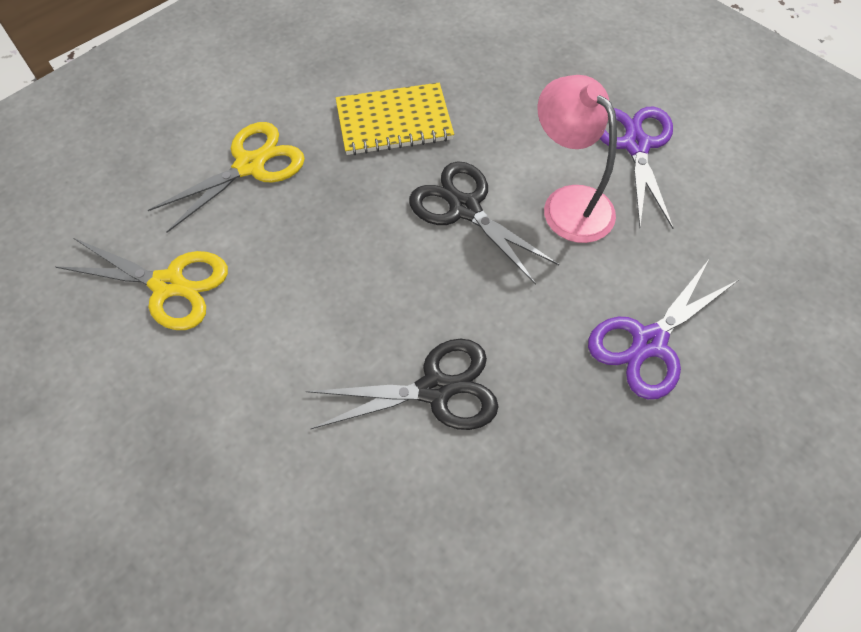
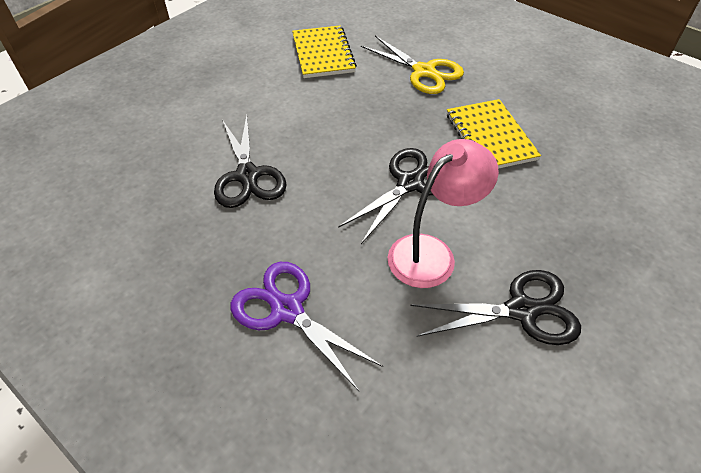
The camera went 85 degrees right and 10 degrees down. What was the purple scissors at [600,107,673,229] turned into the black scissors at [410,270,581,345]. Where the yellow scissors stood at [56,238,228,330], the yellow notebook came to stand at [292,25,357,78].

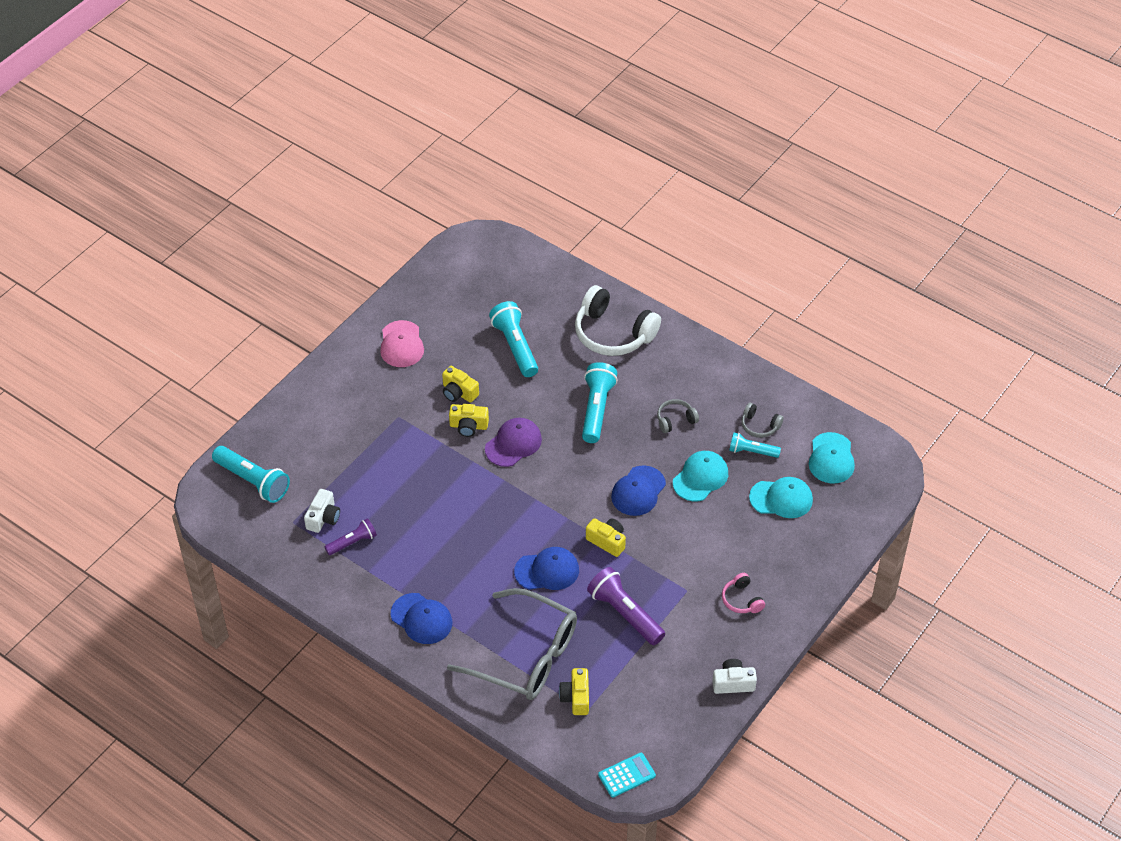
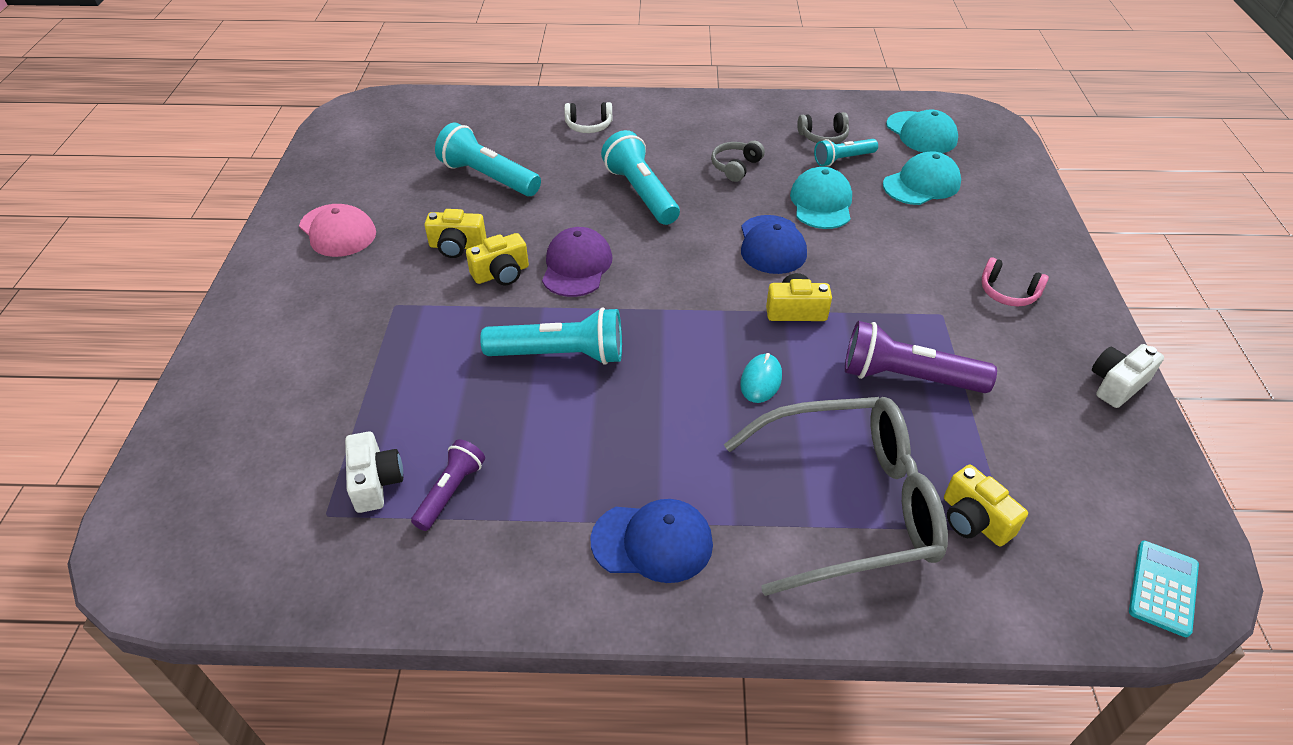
The camera went 35 degrees left and 5 degrees down. The size of the white headphones at [575,285,661,356] changed by a factor of 0.48. The turquoise flashlight ended up elsewhere, having gone from [212,446,290,503] to [480,307,622,365]. Where the blue cap stood at [514,547,579,590], the turquoise mouse came to stand at [740,353,782,403].

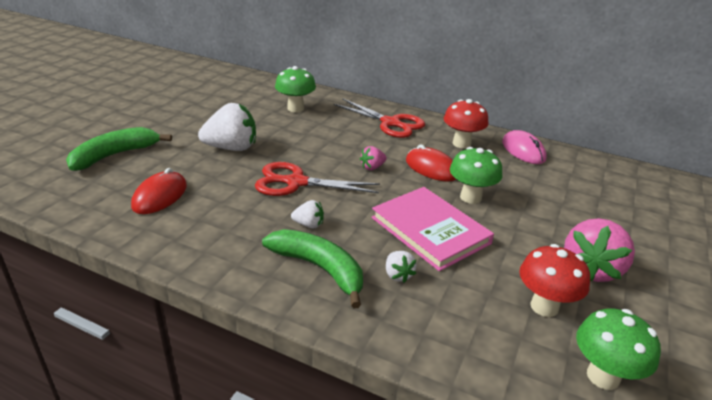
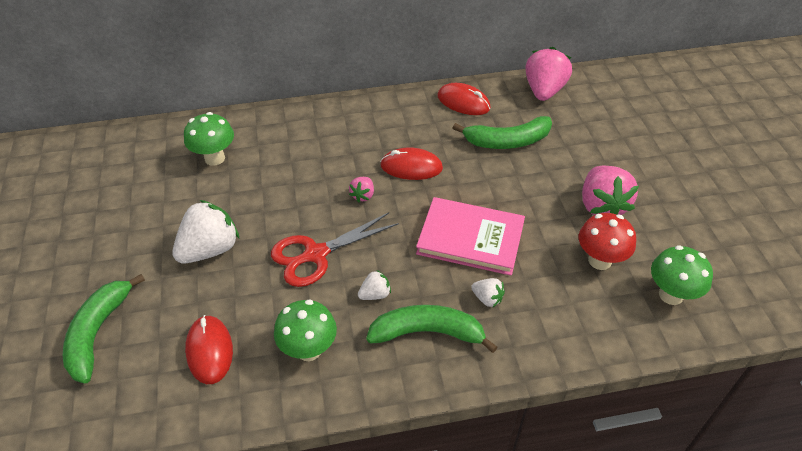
The camera went 35 degrees left and 15 degrees up. The second view lost the red scissors at [333,98,425,138]. The second view lost the red mushroom at [444,99,488,148]. What was the pink mouse at [502,130,546,164] turned into the red mouse at [437,83,491,115]. The green mushroom ended up elsewhere, having gone from [450,147,502,204] to [274,300,337,361]. The second view gained the pink strawberry at [525,47,572,101]. The second view gained the green banana at [453,116,552,149].

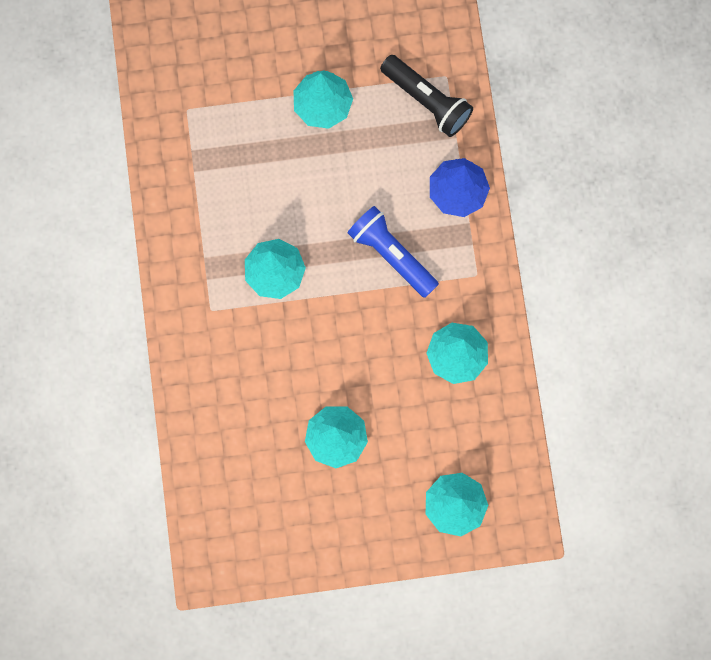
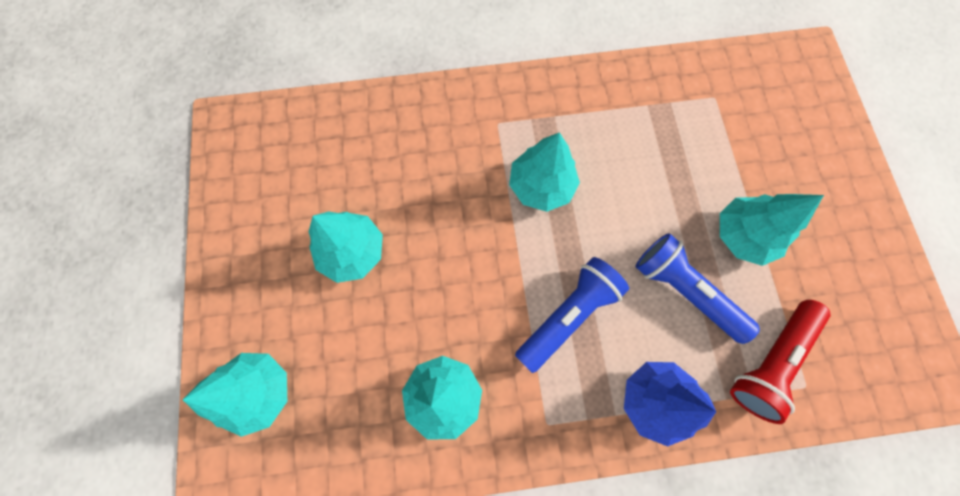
The camera went 90 degrees right and 5 degrees down. What was the black flashlight at [380,55,473,137] turned into the red flashlight at [730,300,831,424]. The second view gained the blue flashlight at [636,233,760,344].

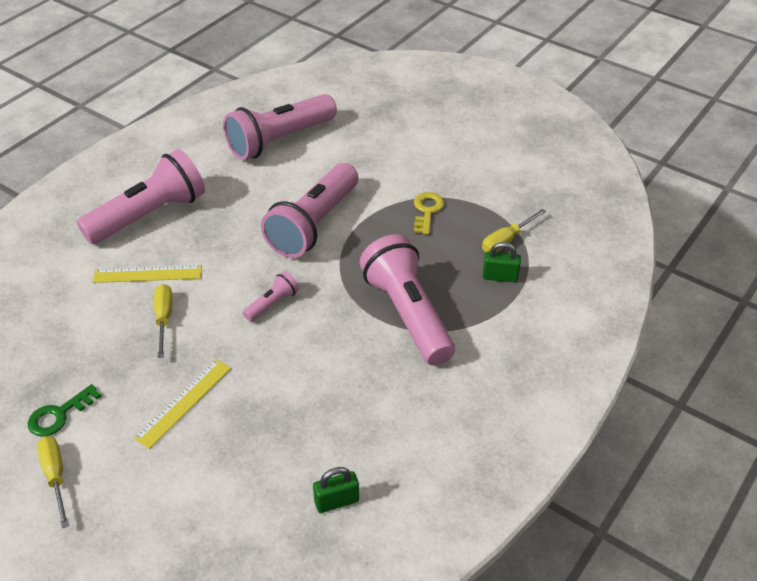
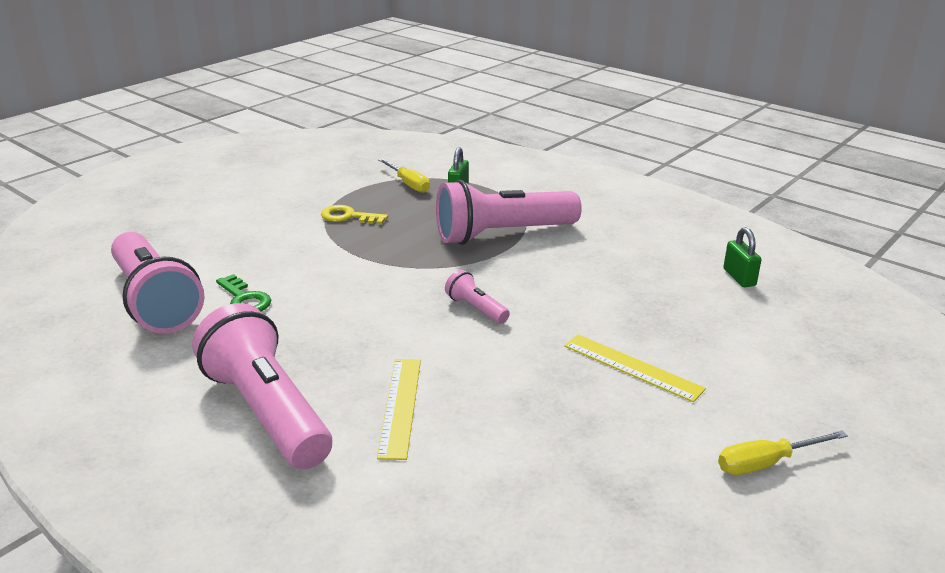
The camera went 85 degrees left and 15 degrees down. The second view lost the pink flashlight at [261,163,358,258]. The second view lost the yellow screwdriver at [154,284,173,358]. The green key ended up elsewhere, having gone from [28,384,101,437] to [216,274,271,312].

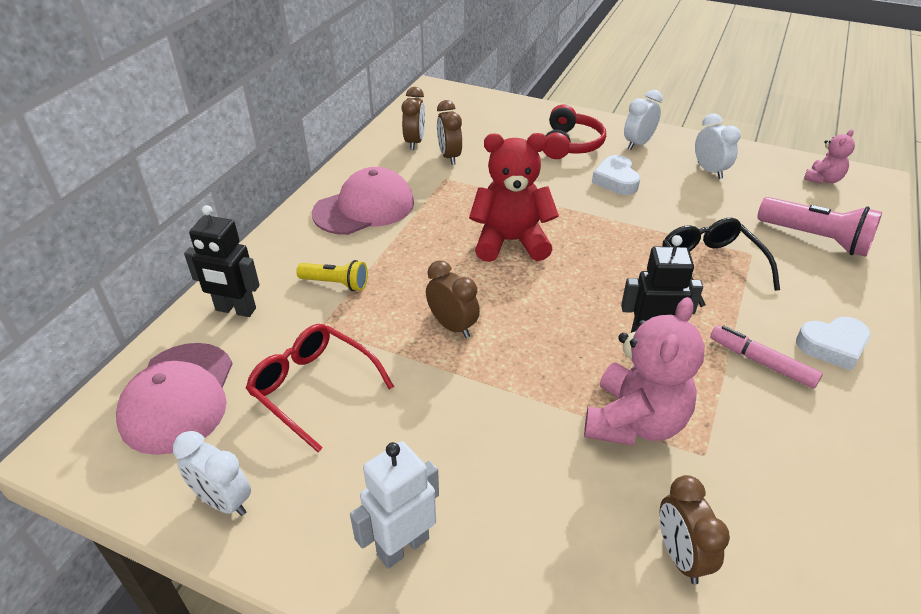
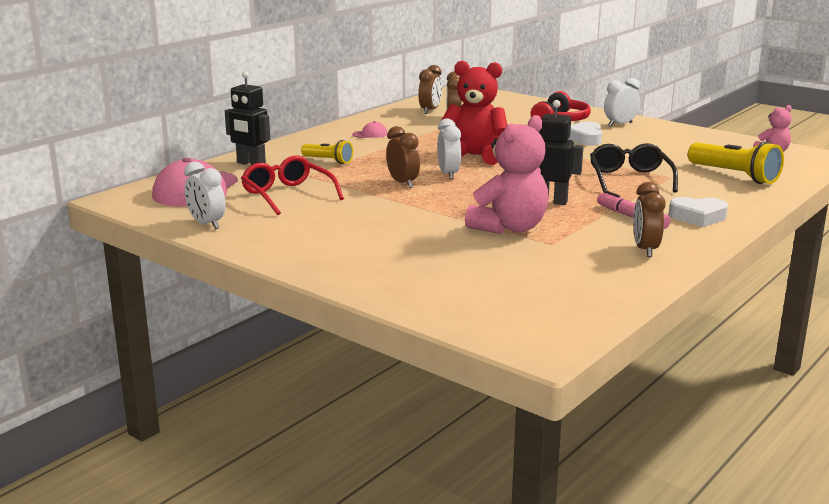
The camera went 15 degrees right and 20 degrees down. The white clock ended up elsewhere, having gone from [695,113,741,179] to [437,118,461,180]. The size of the pink cap at [312,167,414,235] changed by a factor of 0.42. What was the pink flashlight at [757,197,882,257] turned into the yellow flashlight at [688,141,784,184]. The second view lost the white robot at [350,441,439,569]. The brown clock ended up elsewhere, having gone from [659,475,730,584] to [633,182,666,257].

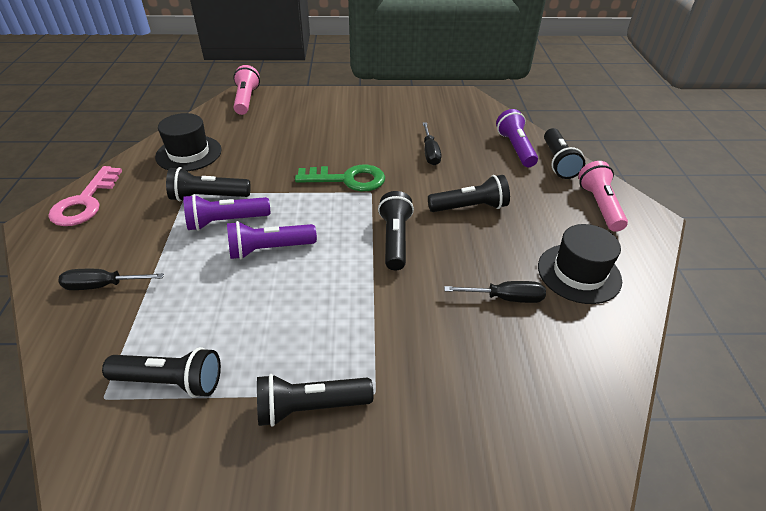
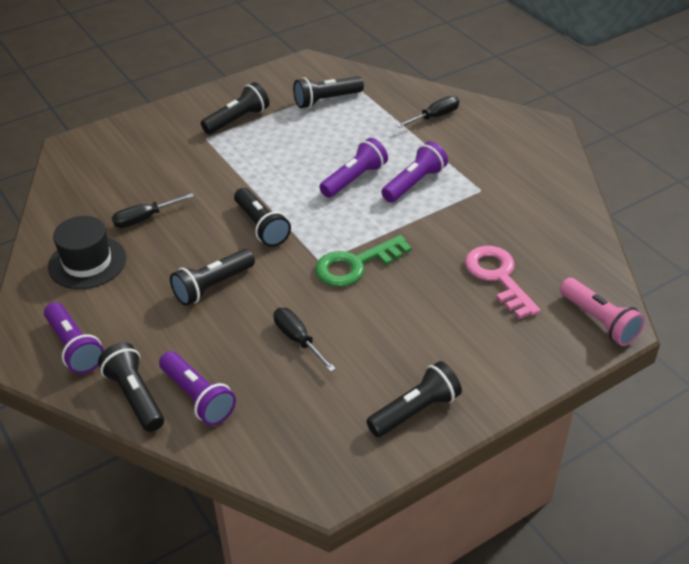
The camera went 150 degrees right and 0 degrees up. The second view lost the black hat at [155,113,222,172]. What was the pink flashlight at [578,161,628,232] turned into the purple flashlight at [44,302,104,374]. The pink key ended up elsewhere, having gone from [48,166,122,226] to [465,246,540,319]. The black flashlight ended up elsewhere, having gone from [166,167,250,201] to [366,361,462,437].

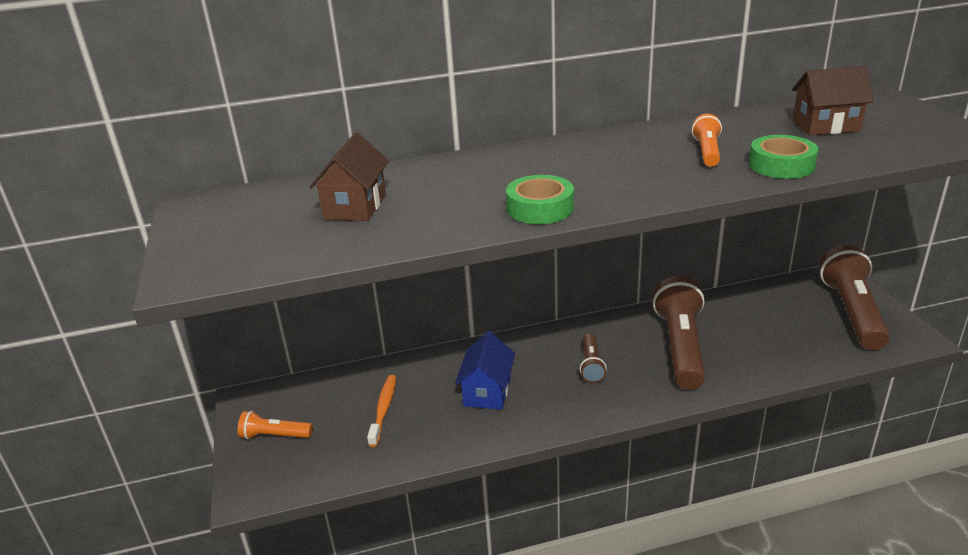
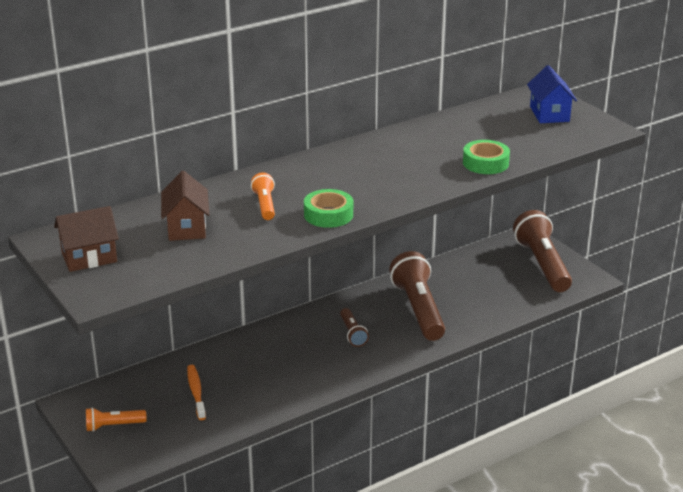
The camera went 20 degrees left and 0 degrees up. The brown house ended up elsewhere, having gone from [792,66,874,135] to [54,206,119,272]. The orange flashlight ended up elsewhere, having gone from [692,113,722,167] to [251,172,275,220]. The blue house ended up elsewhere, having gone from [455,331,515,410] to [527,65,577,123].

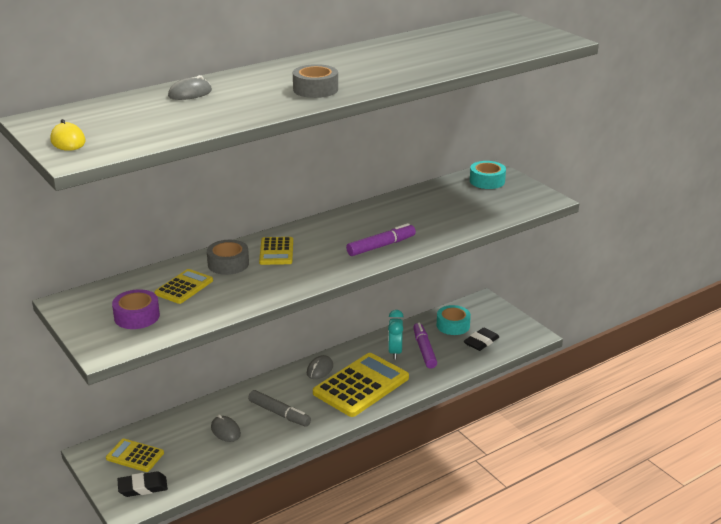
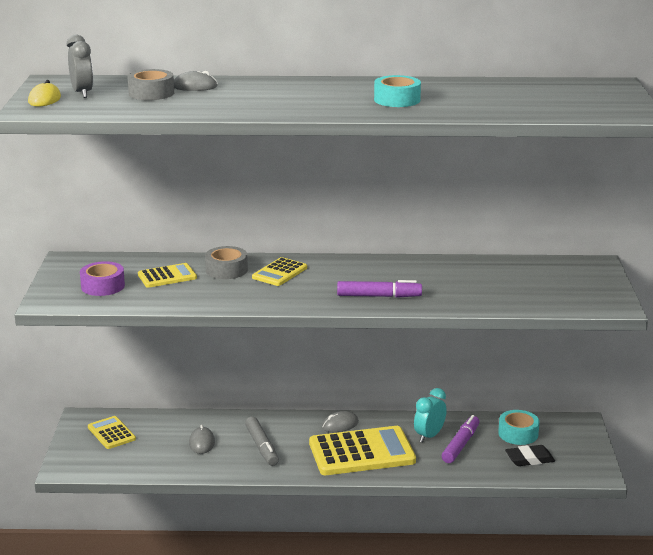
The camera went 35 degrees right and 5 degrees down. The grey tape ended up elsewhere, having gone from [293,64,338,98] to [127,69,174,100]. The turquoise tape ended up elsewhere, having gone from [470,161,506,189] to [374,75,421,107]. The second view lost the black eraser at [117,471,168,497]. The second view gained the grey clock at [67,35,93,98].

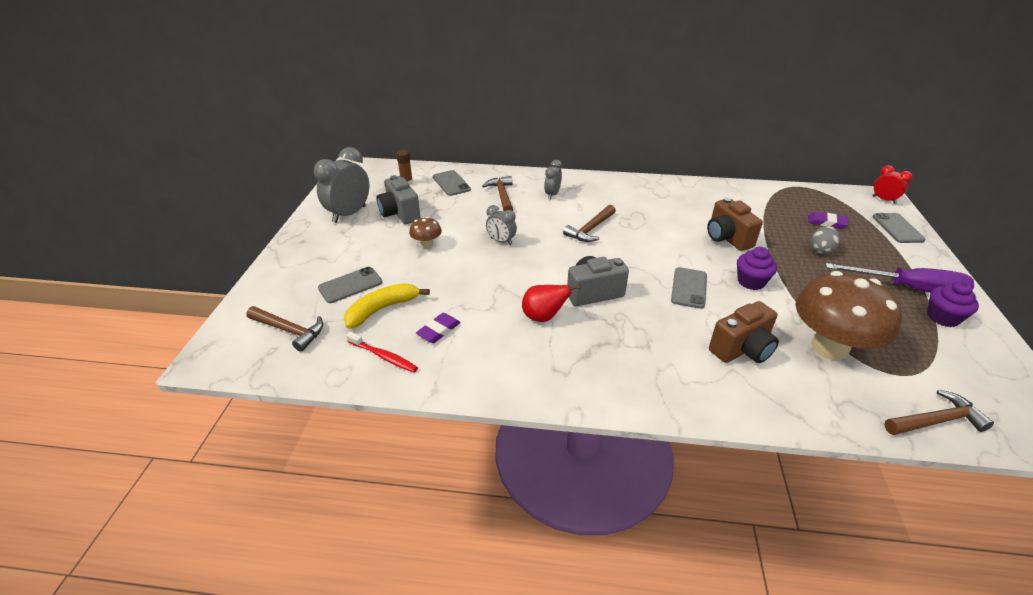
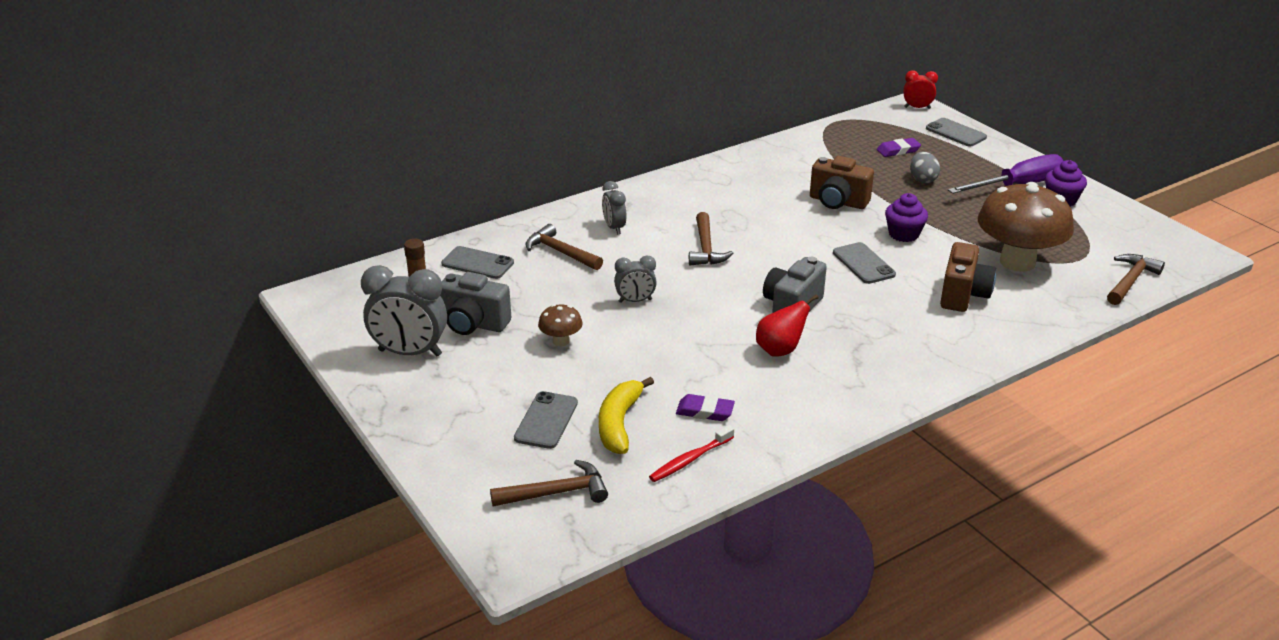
The camera went 40 degrees left and 5 degrees down. The grey clock at [314,147,370,223] ended up facing another way, 75 degrees counterclockwise from before. The purple eraser at [416,313,461,343] ended up facing another way, 75 degrees counterclockwise from before. The red toothbrush at [346,332,418,373] ended up facing another way, 150 degrees clockwise from before.

